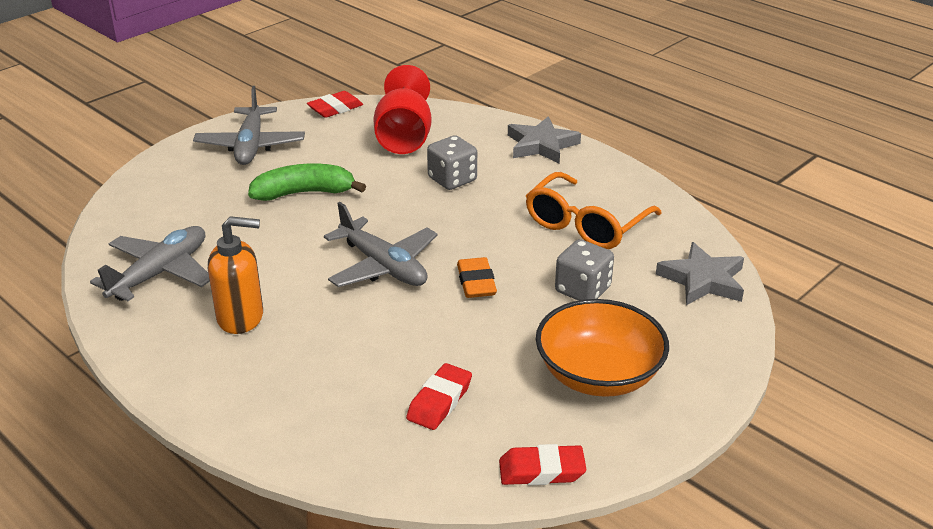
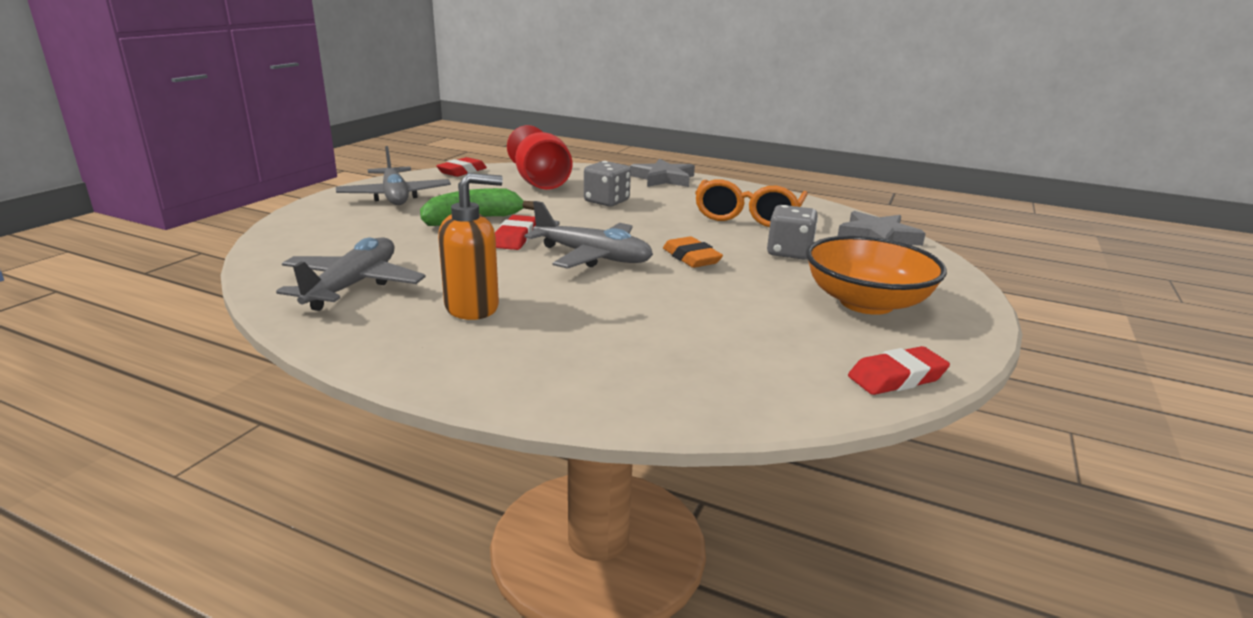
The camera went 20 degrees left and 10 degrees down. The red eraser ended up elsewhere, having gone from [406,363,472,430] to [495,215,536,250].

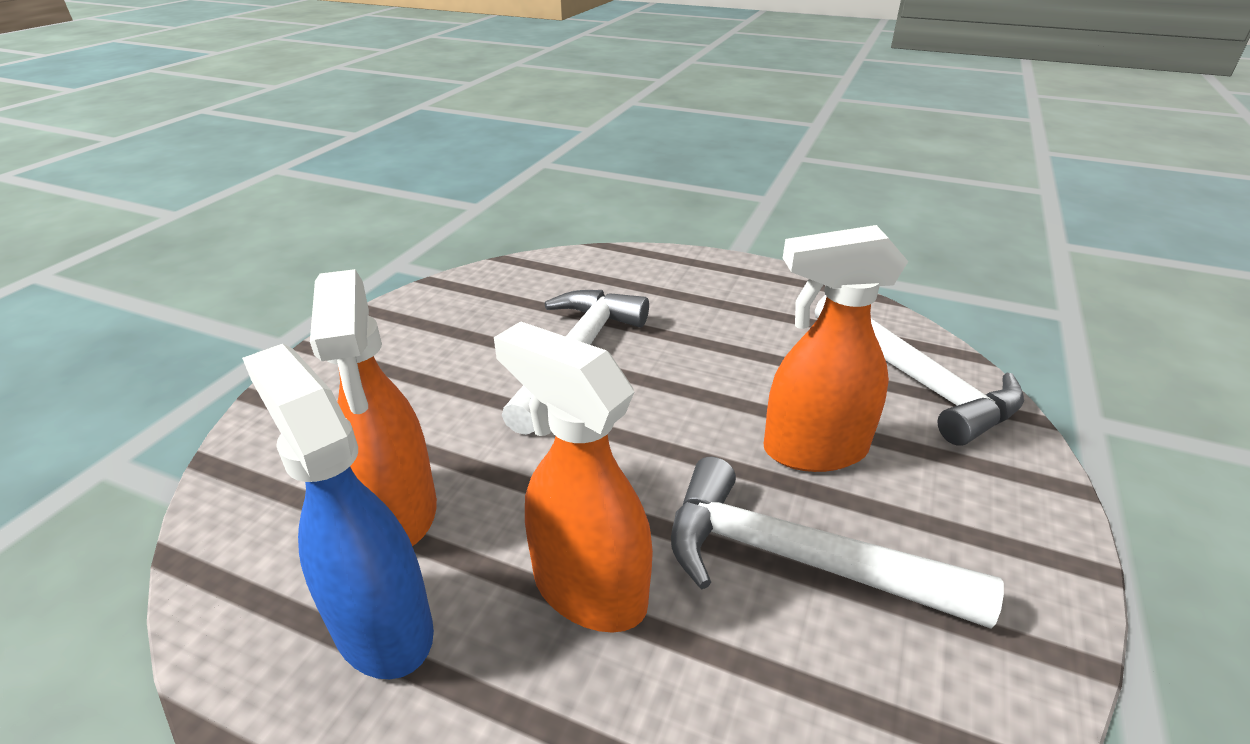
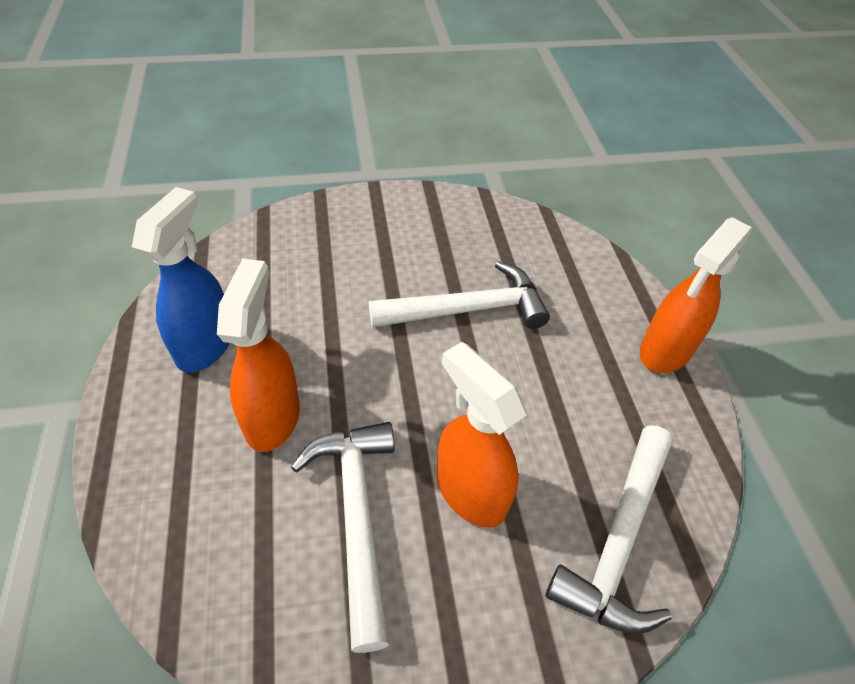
The camera went 55 degrees right and 15 degrees up. The orange spray bottle ended up elsewhere, having gone from [310,269,437,546] to [639,217,752,373].

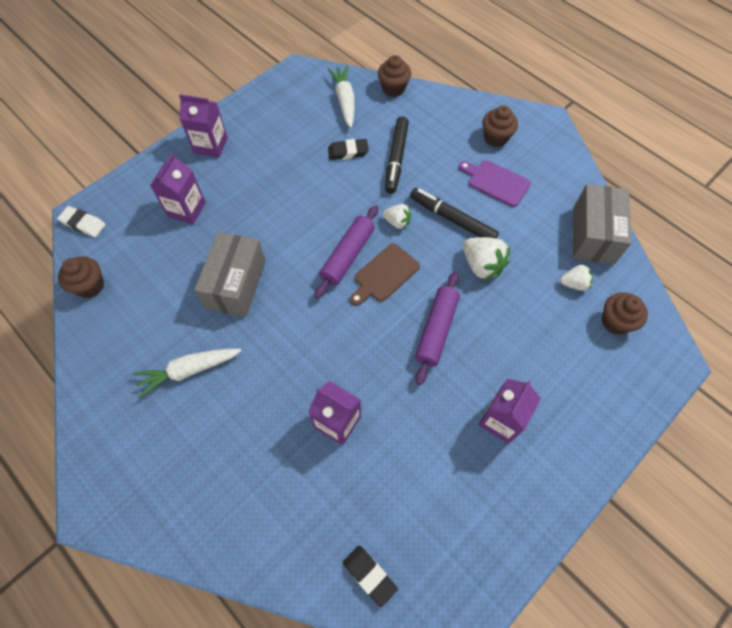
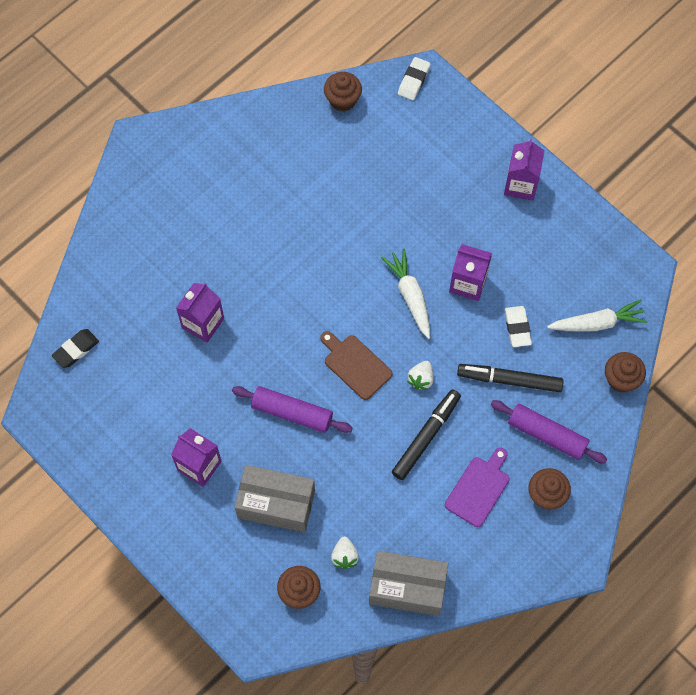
The camera went 90 degrees right and 5 degrees up. What was the black eraser at [328,139,369,160] turned into the white eraser at [505,306,532,347]. The purple carton ended up elsewhere, having gone from [150,153,206,224] to [449,244,492,301]. The purple rolling pin ended up elsewhere, having gone from [314,205,378,299] to [491,400,608,464]. The grey box ended up elsewhere, having gone from [194,232,266,317] to [235,465,315,533]. The second view lost the white strawberry at [463,237,510,281]. The white carrot ended up elsewhere, having gone from [133,349,241,398] to [381,249,430,339].

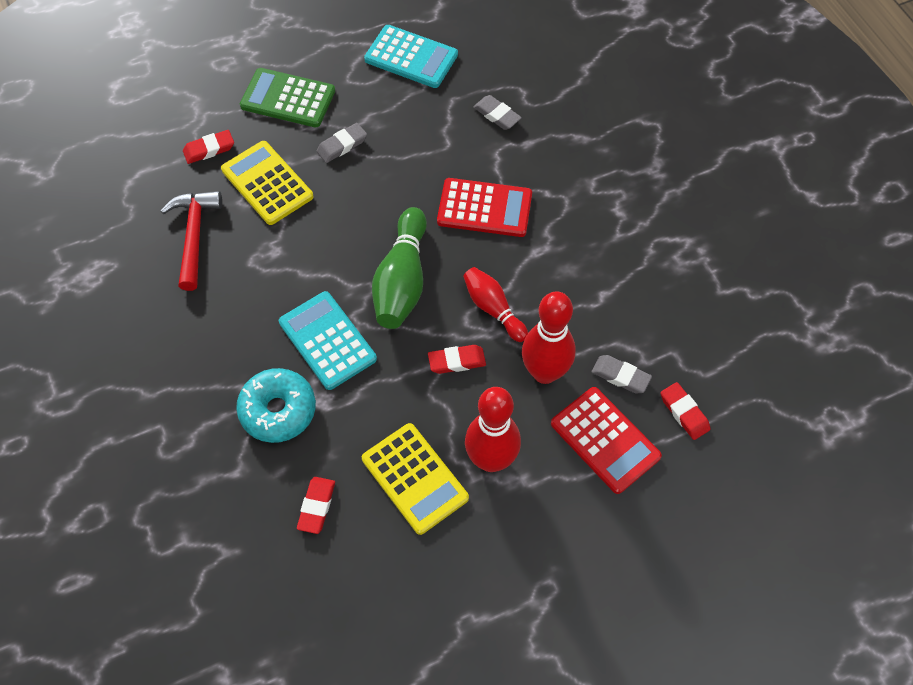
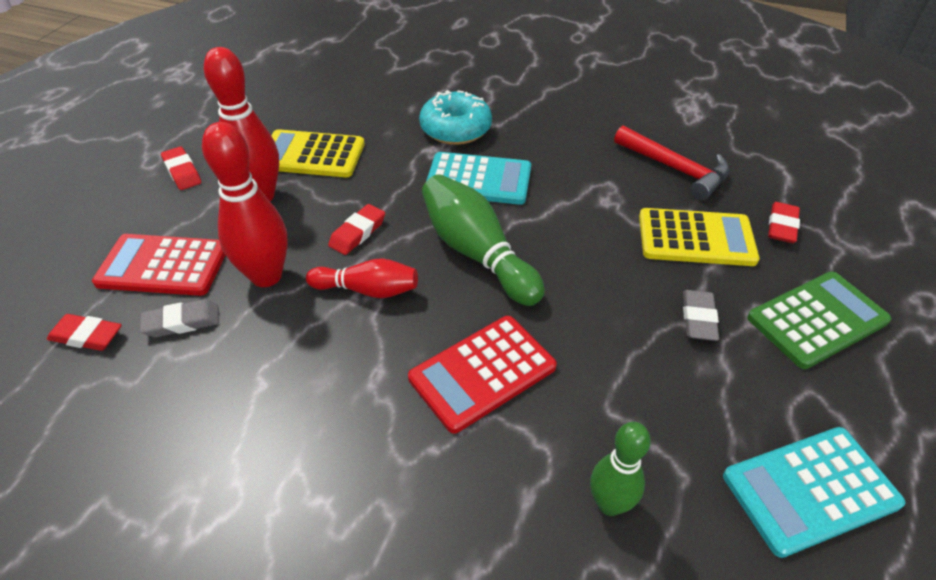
The camera went 135 degrees right and 15 degrees down. Where the grey eraser stood at [473,95,522,130], the green bowling pin came to stand at [590,422,651,516]. The red eraser ended up elsewhere, having gone from [297,477,335,534] to [161,146,201,190].

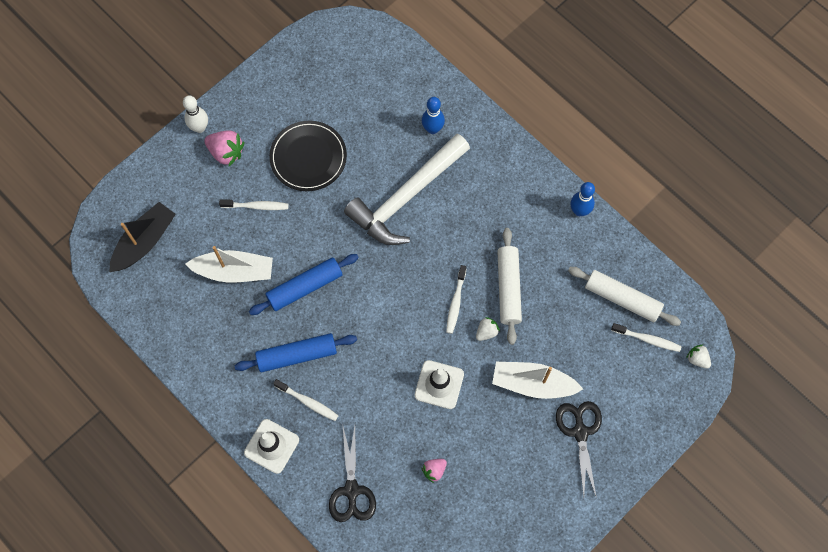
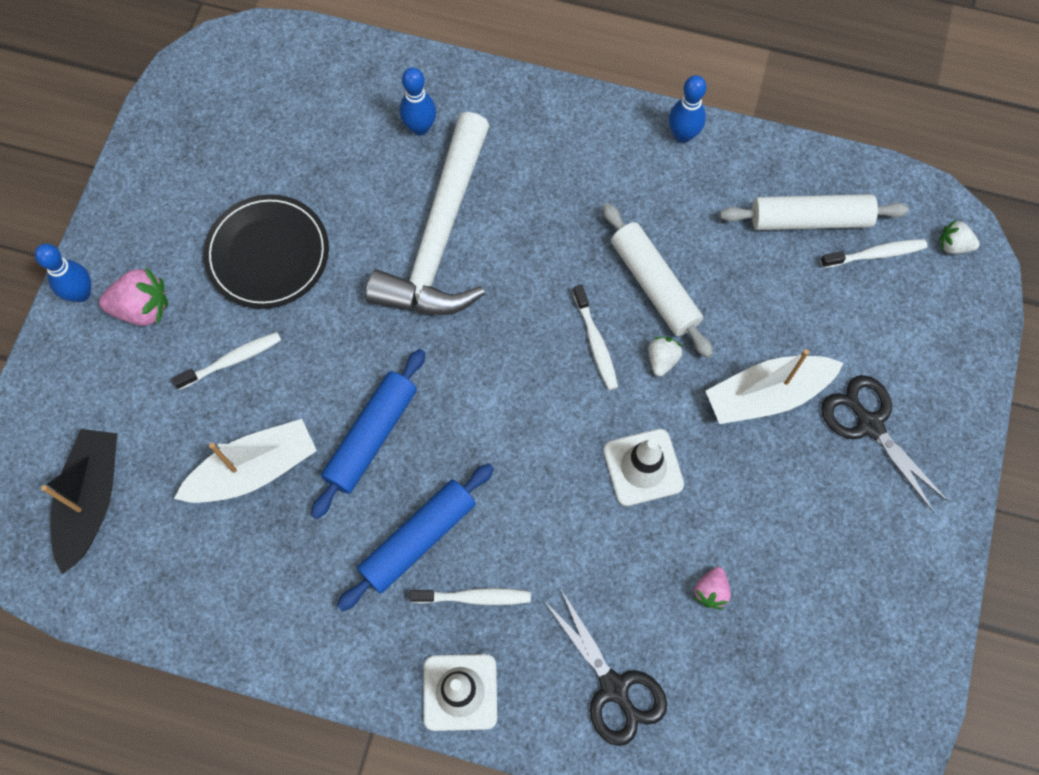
The camera went 30 degrees left and 0 degrees up. What was the white bowling pin at [183,95,208,133] turned into the blue bowling pin at [35,244,91,302].

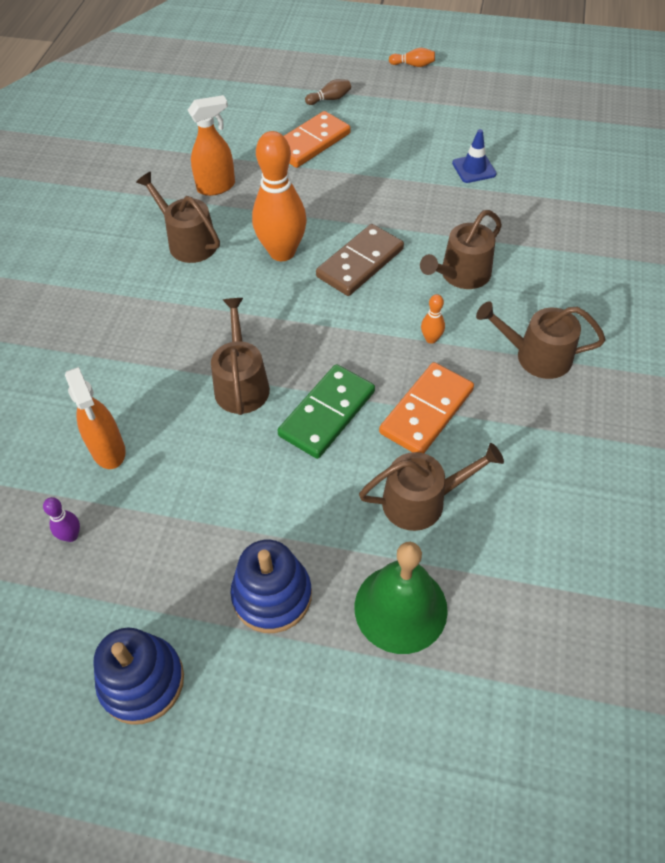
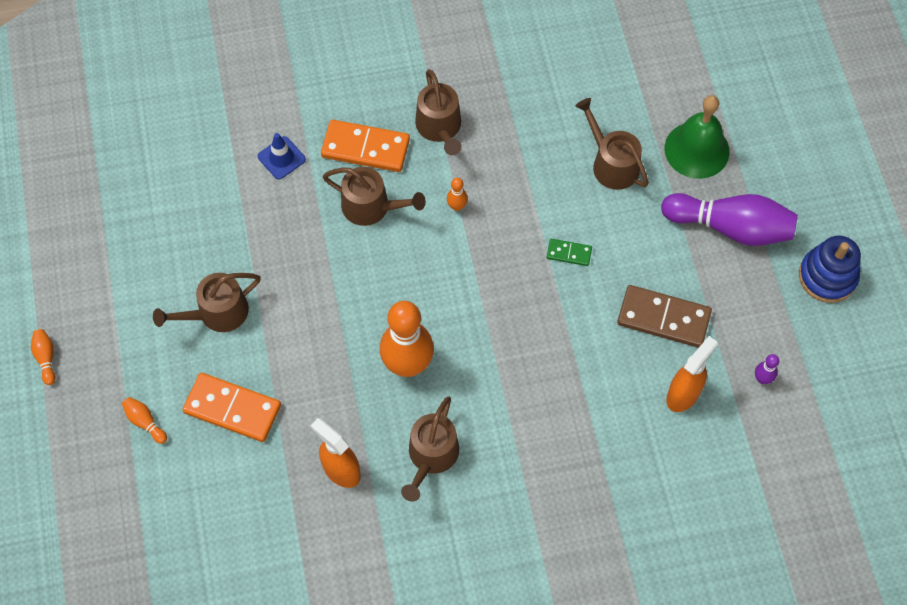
The camera went 115 degrees left and 10 degrees up. What was the brown bowling pin at [305,79,351,105] turned into the orange bowling pin at [122,397,167,444]. The blue traffic cone ended up elsewhere, having gone from [452,129,497,183] to [258,133,306,180]. The brown domino ended up elsewhere, having gone from [316,224,404,296] to [617,285,712,348]. The brown watering can ended up elsewhere, having gone from [211,298,270,415] to [153,273,261,332]. The orange domino ended up elsewhere, having gone from [379,362,474,453] to [321,120,410,172]. The size of the green domino at [278,364,375,459] changed by a factor of 0.50. Where the blue stacking toy stood at [230,540,312,633], the purple bowling pin came to stand at [661,193,798,246].

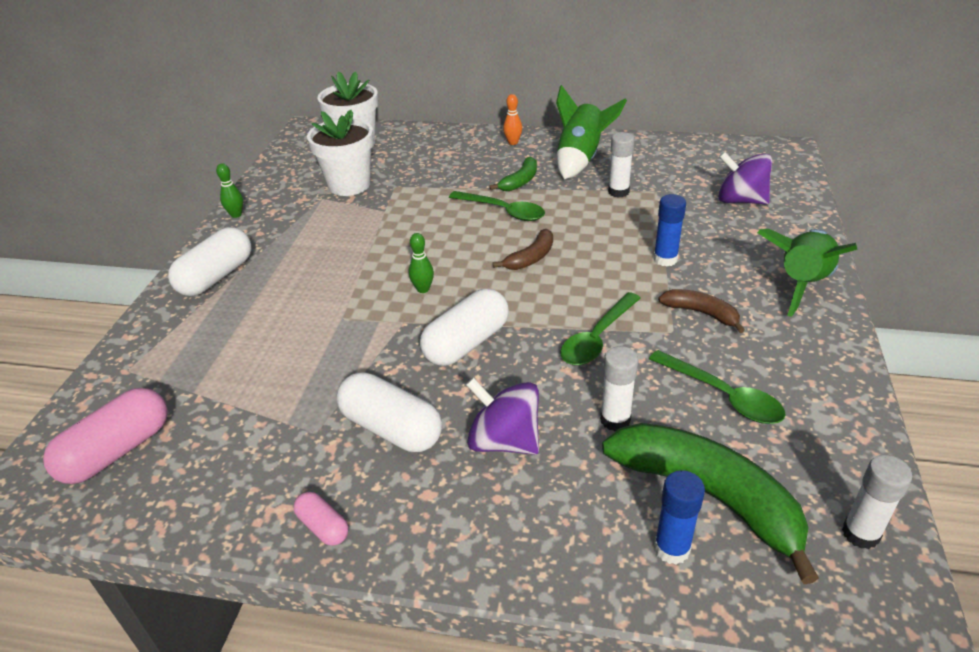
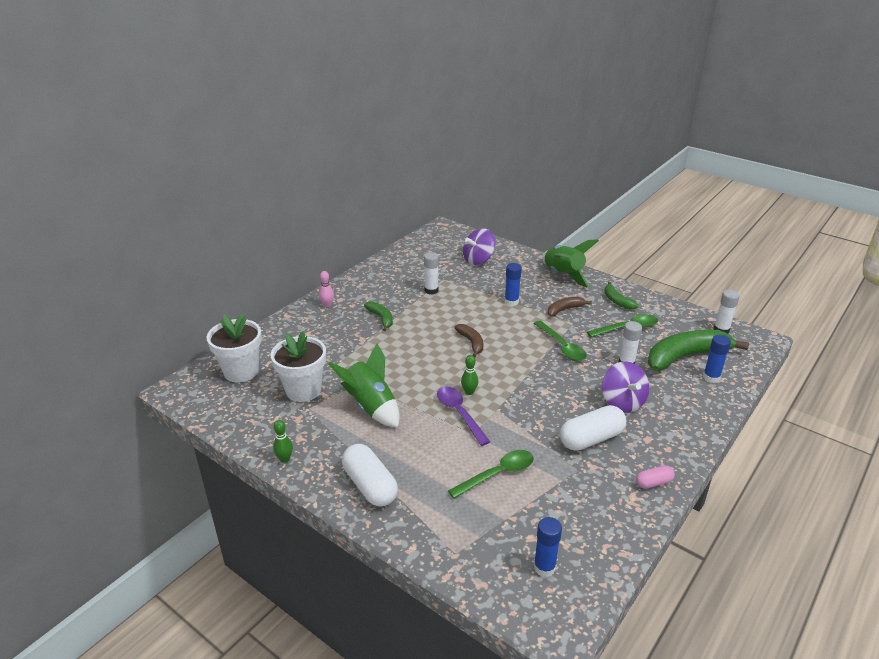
The camera went 65 degrees left and 5 degrees down. The green rocket ended up elsewhere, having gone from [556,85,627,179] to [328,344,400,427]. What was the orange bowling pin at [503,94,522,145] turned into the pink bowling pin at [319,271,334,307]. The green spoon ended up elsewhere, having gone from [449,191,545,221] to [448,450,534,499]. The second view lost the white capsule at [420,289,509,366]. The purple spinning top at [466,377,539,455] ended up facing another way, 75 degrees counterclockwise from before. Where the pink capsule stood at [43,388,168,484], the blue glue stick came to stand at [534,517,562,577]. The second view gained the green banana at [604,282,639,310]. The second view gained the purple spoon at [437,387,490,446].

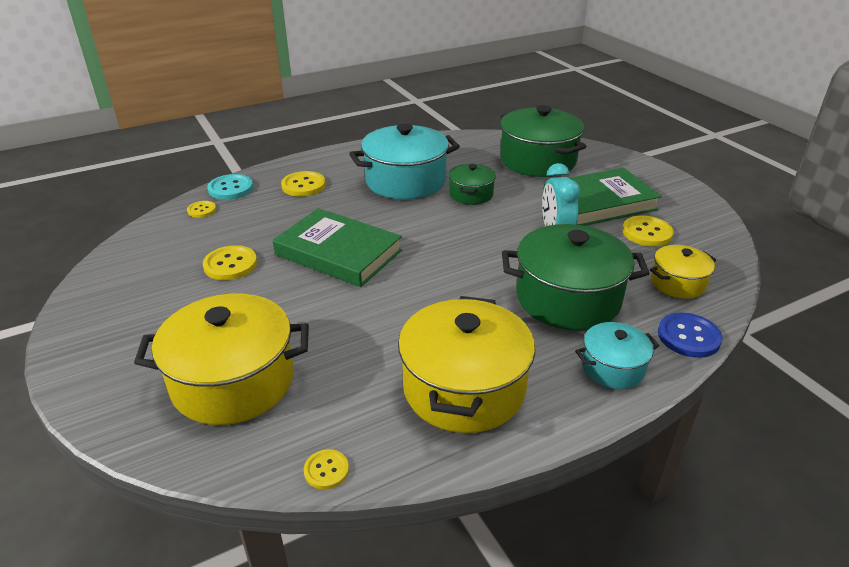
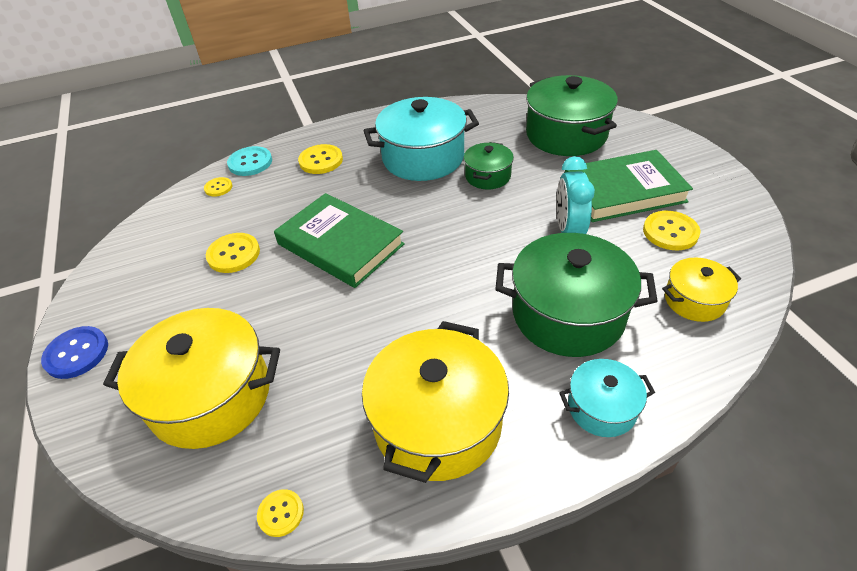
The camera went 10 degrees right and 10 degrees up. The blue button ended up elsewhere, having gone from [658,312,722,358] to [41,326,108,379].

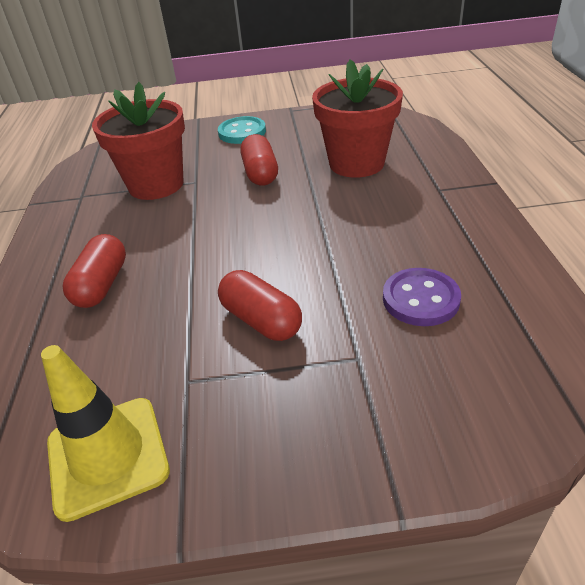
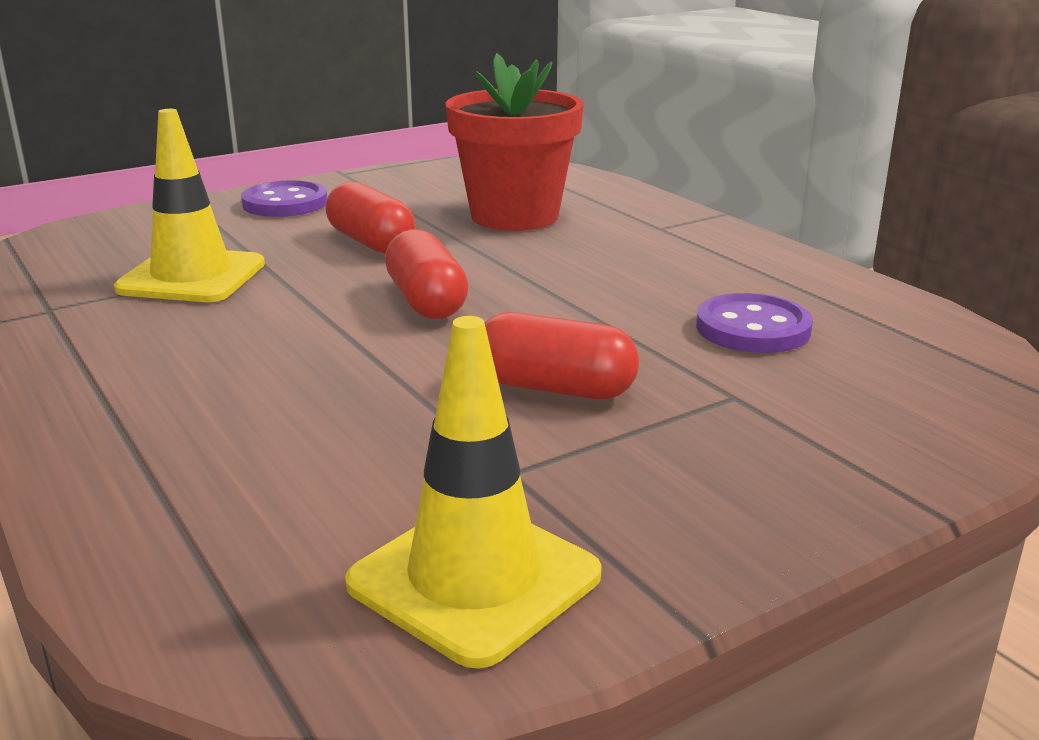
The camera went 30 degrees left and 15 degrees down. Where the red flower pot stood at [92,82,185,200], the yellow traffic cone came to stand at [114,109,265,302]. What was the turquoise button at [218,116,266,144] turned into the purple button at [241,180,327,217]. The red capsule ended up elsewhere, having gone from [63,234,126,308] to [385,229,469,319].

